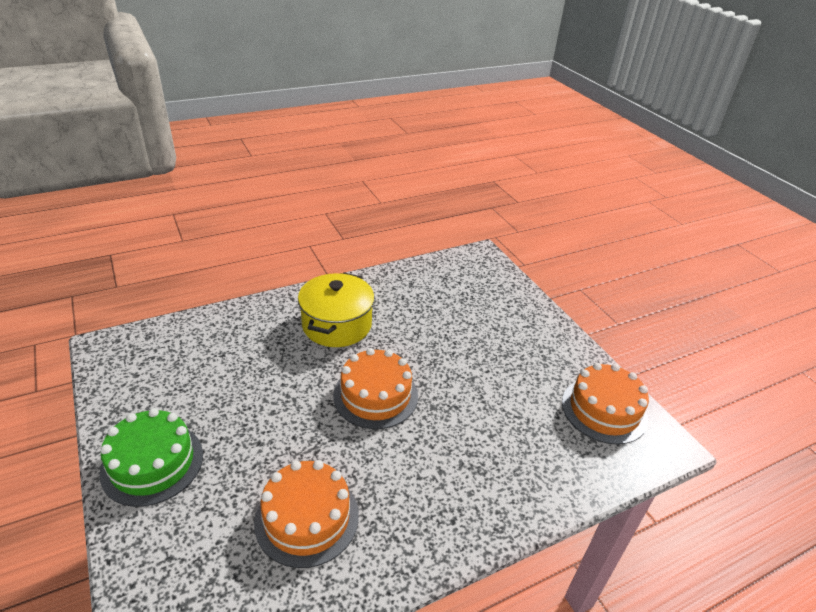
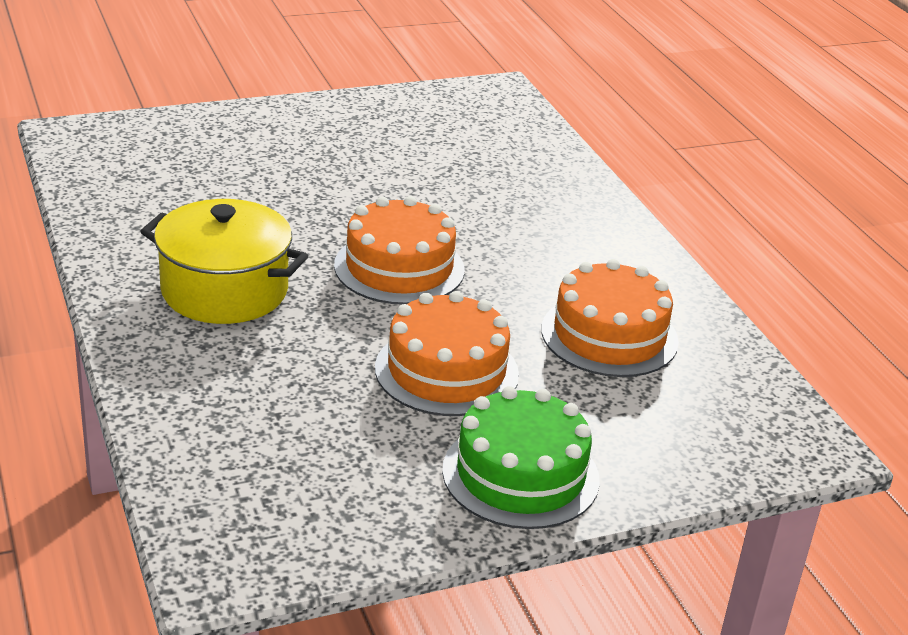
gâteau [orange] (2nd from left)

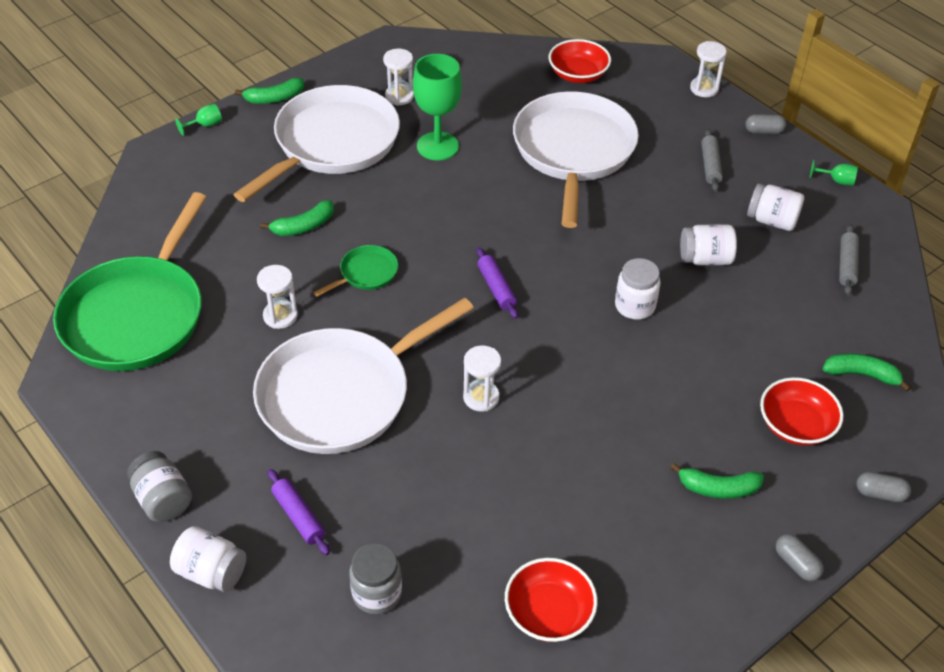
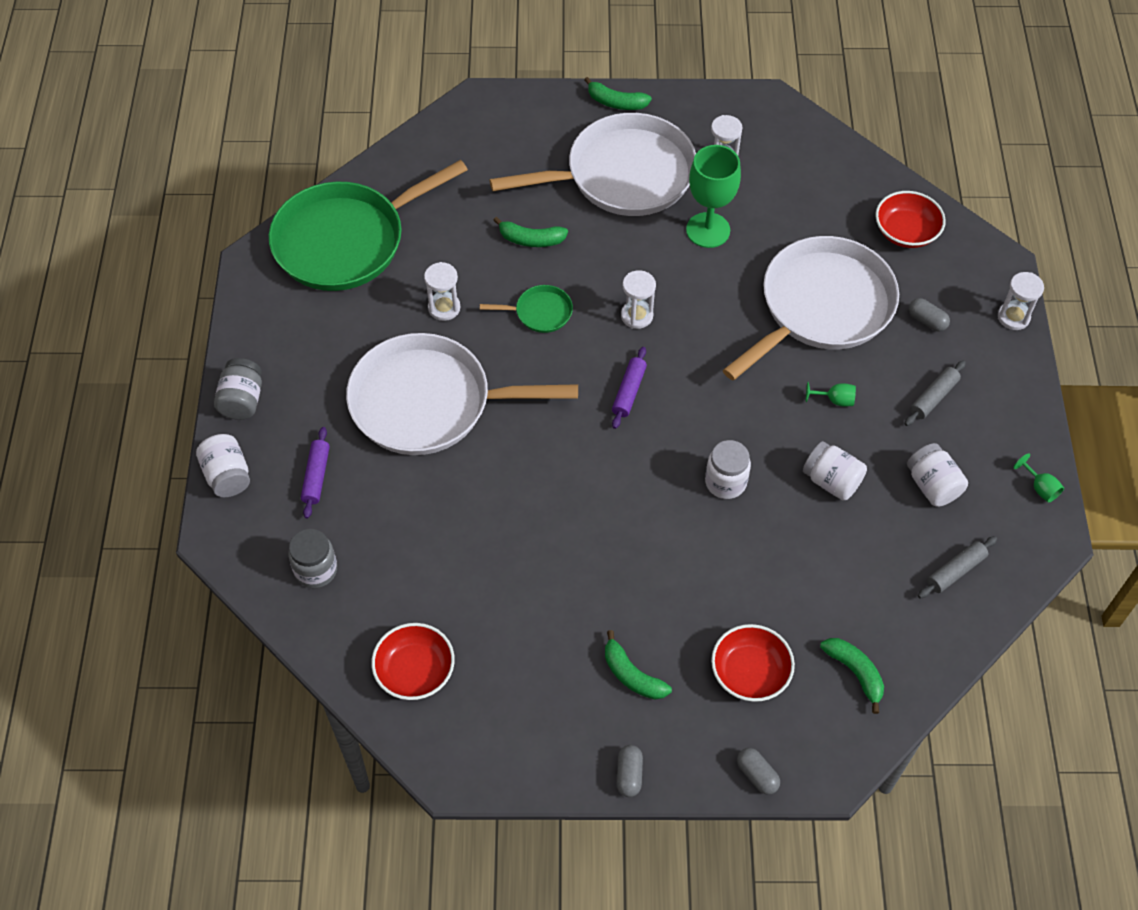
verre à pied [vert] (2nd from left); sablier [blanc] (2nd from left); gélule [gris] (3rd from left)

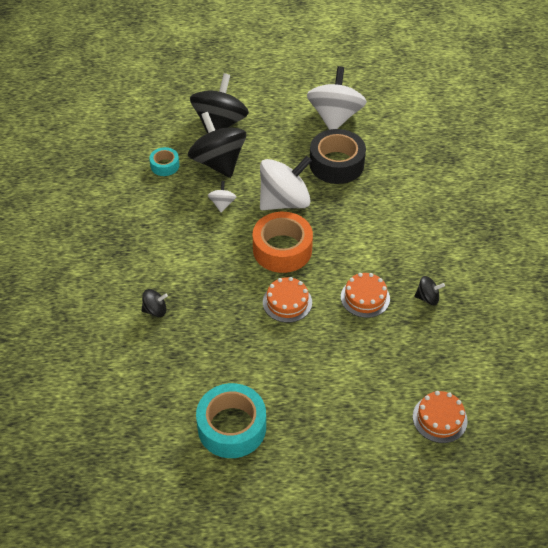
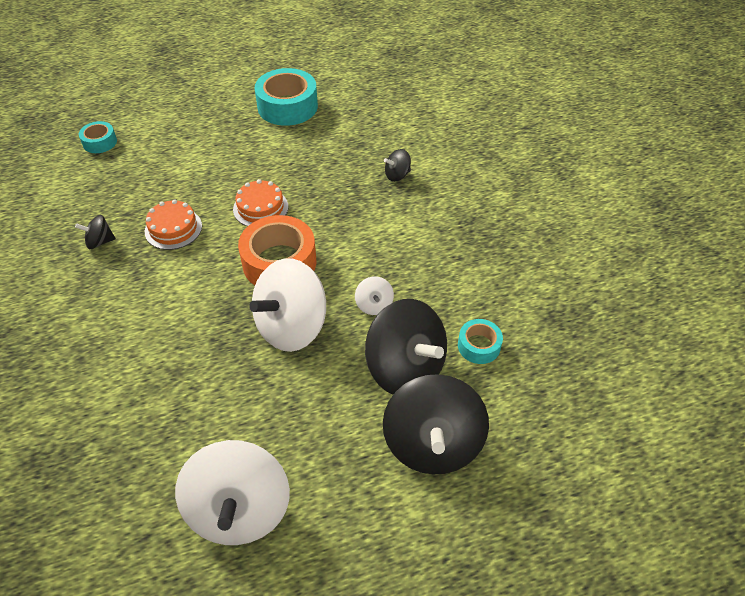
ruban adhésif [noir]; ruban adhésif [turquoise] (1st from left)

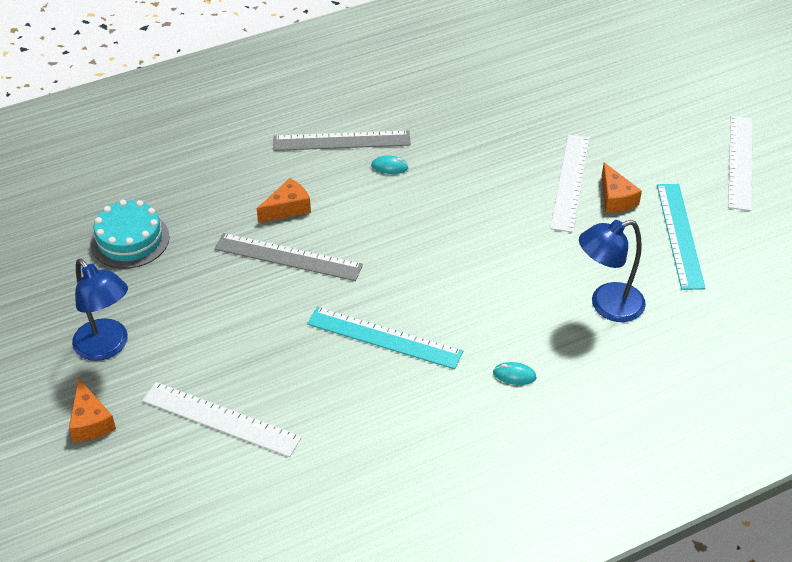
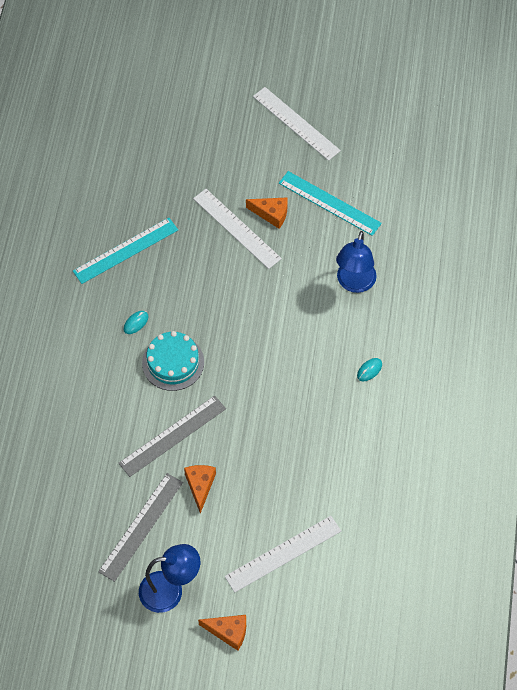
gâteau [turquoise]; fromage [orange] (1st from left); règle [gris] (1st from left); règle [turquoise] (1st from left)

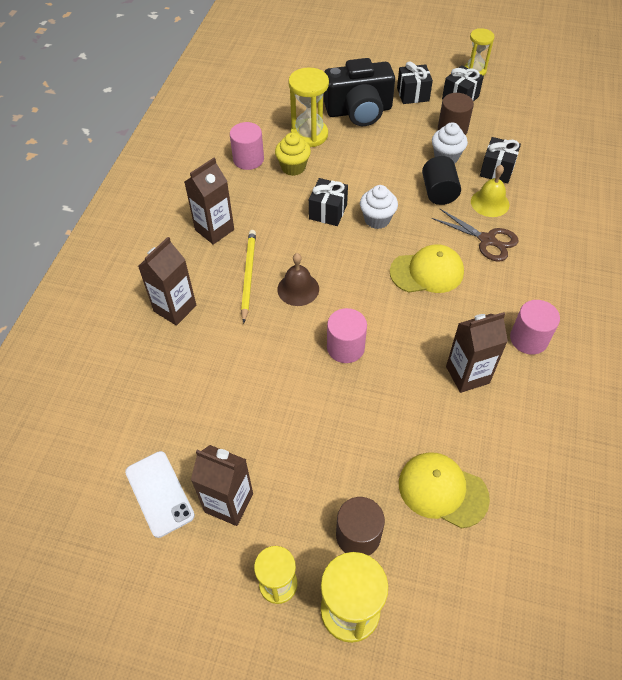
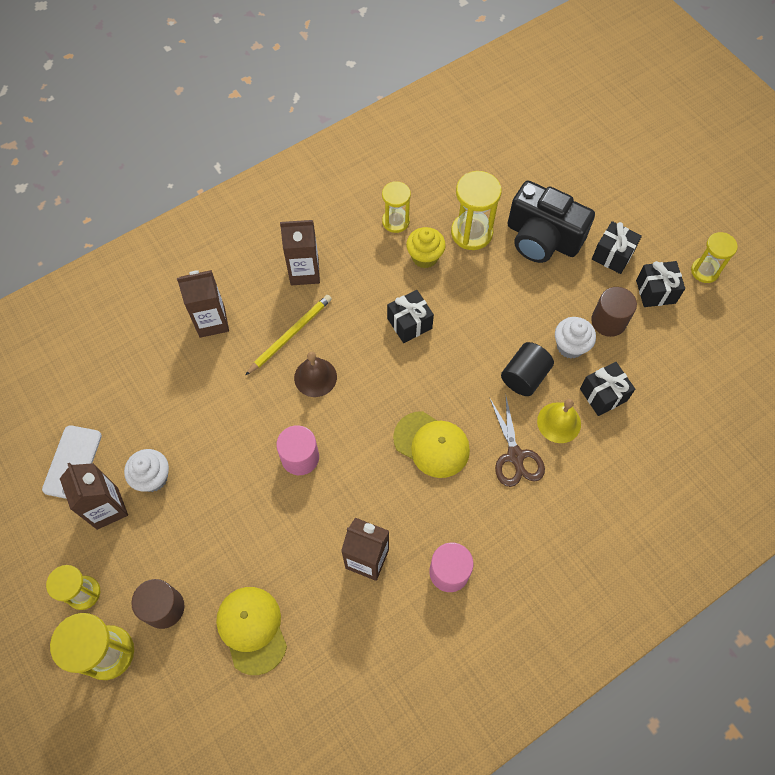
sablier [jaune] (3rd from left); muffin [blanc] (1st from left)

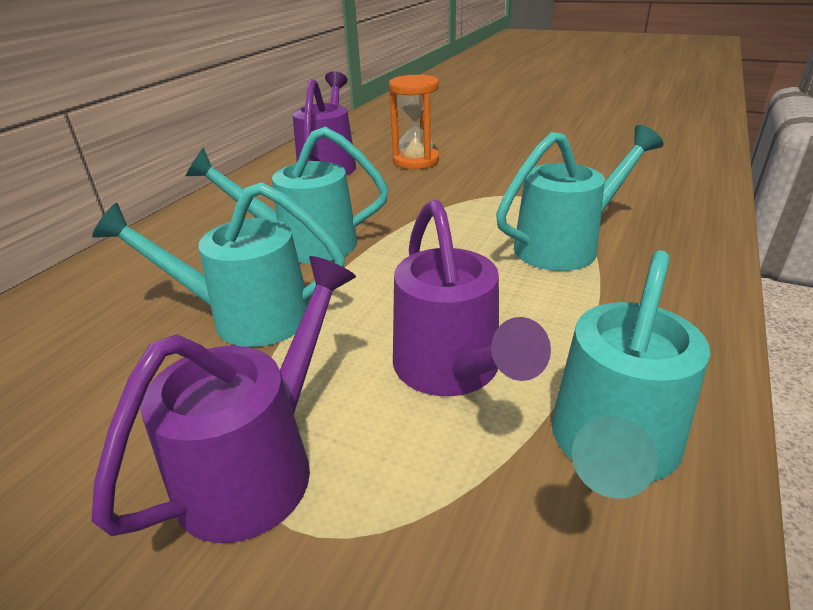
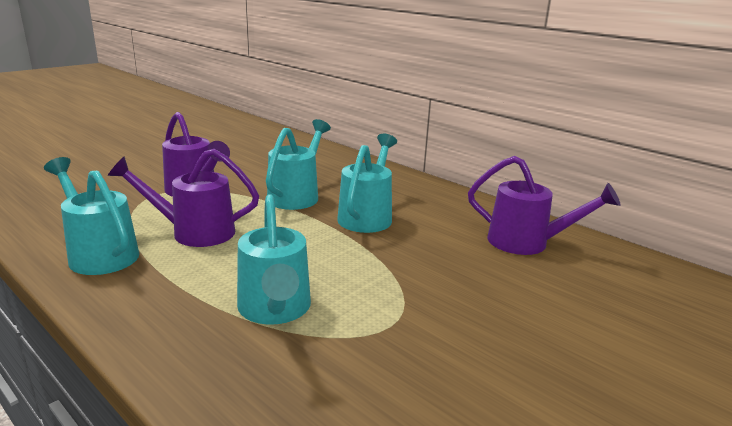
sablier [orange]

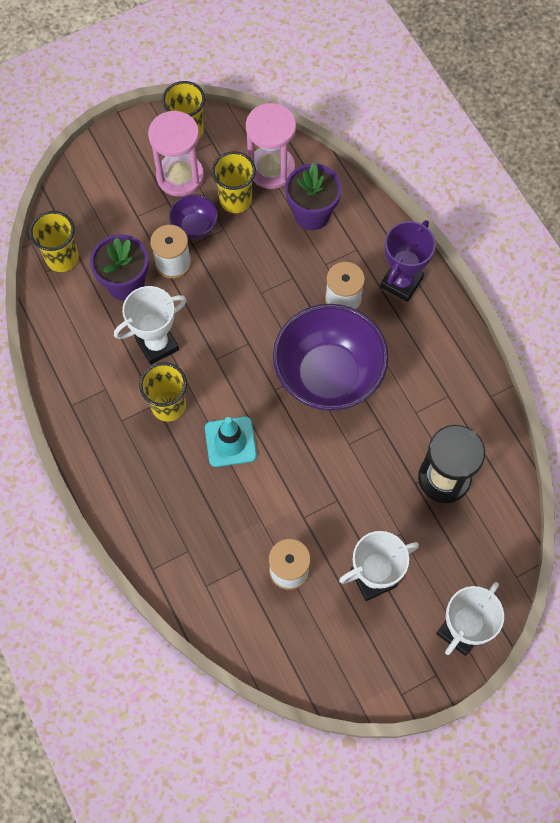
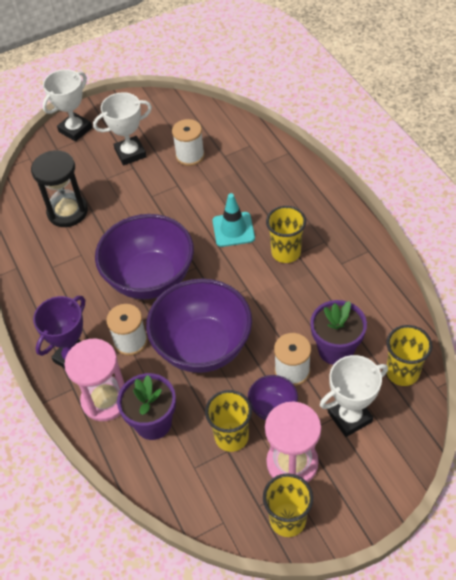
trophée [blanc] (3rd from left); sablier [rose] (1st from left); bol [violet] (2nd from left)

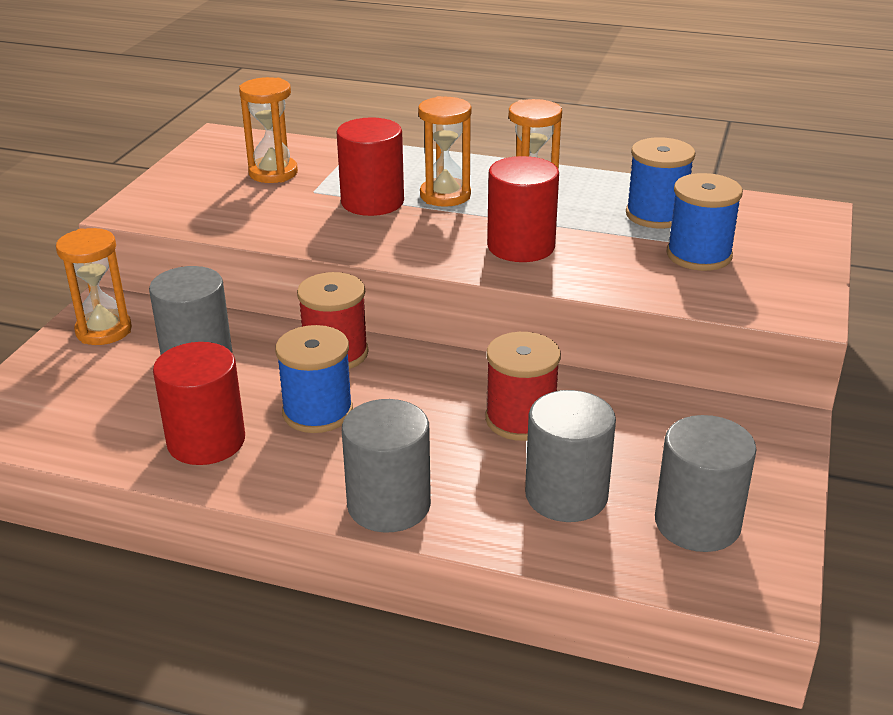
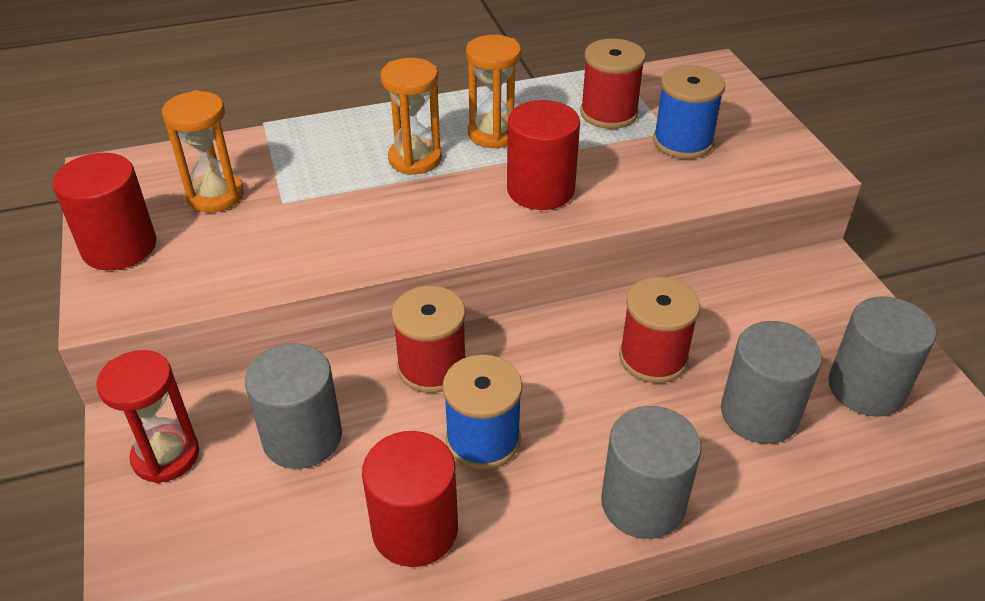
sablier [rouge]; cylindre [rouge] (1st from left); bobine [rouge] (2nd from left)

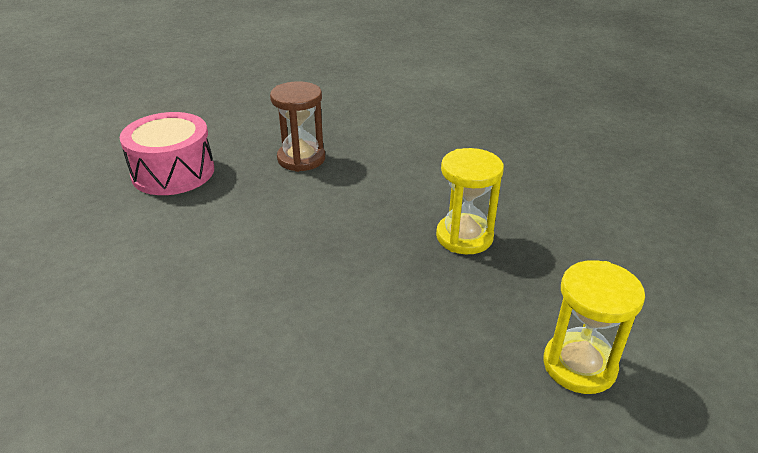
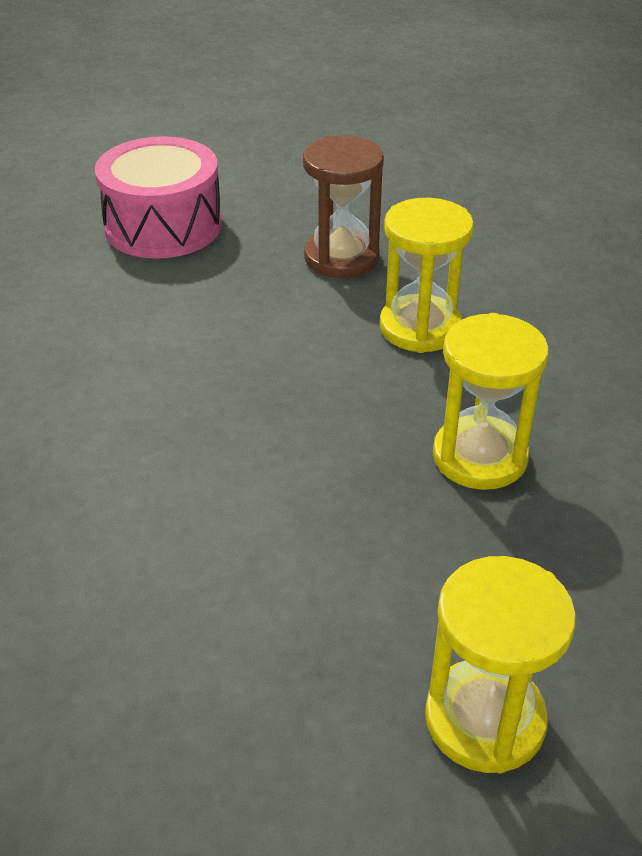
sablier [jaune] (1st from left)

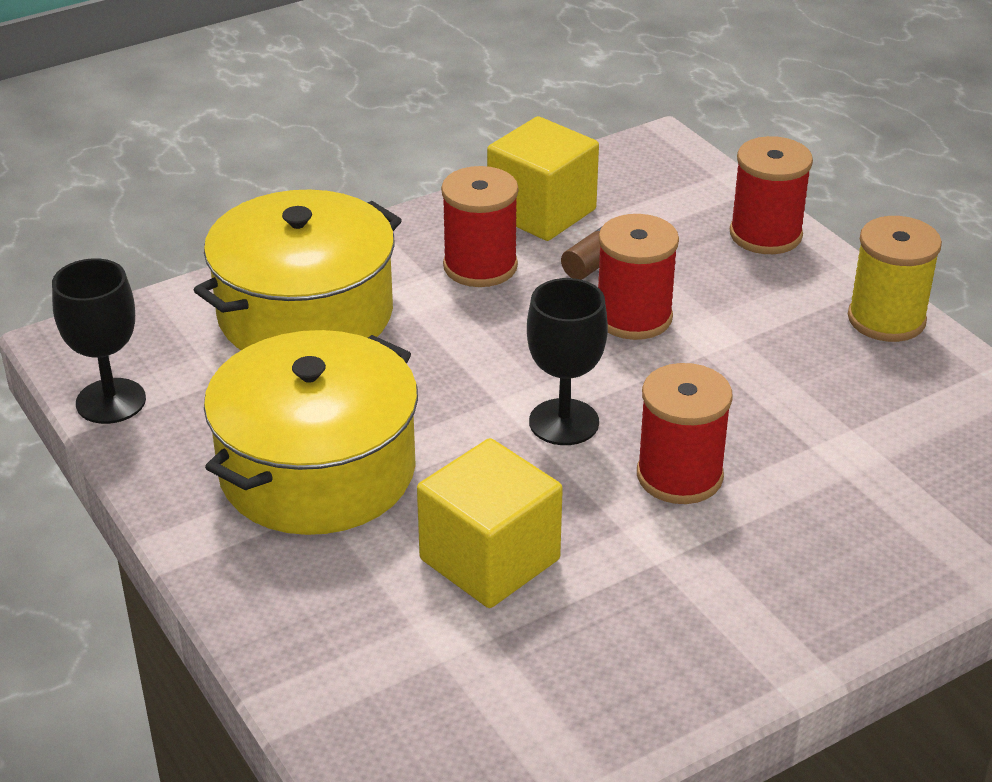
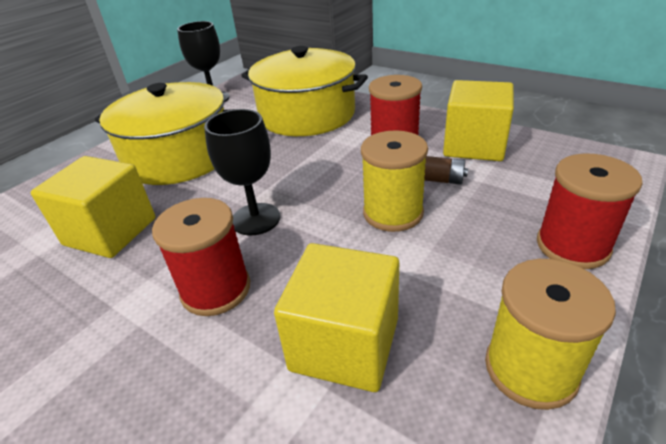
bobine [jaune] (1st from left); cube [jaune] (2nd from left)

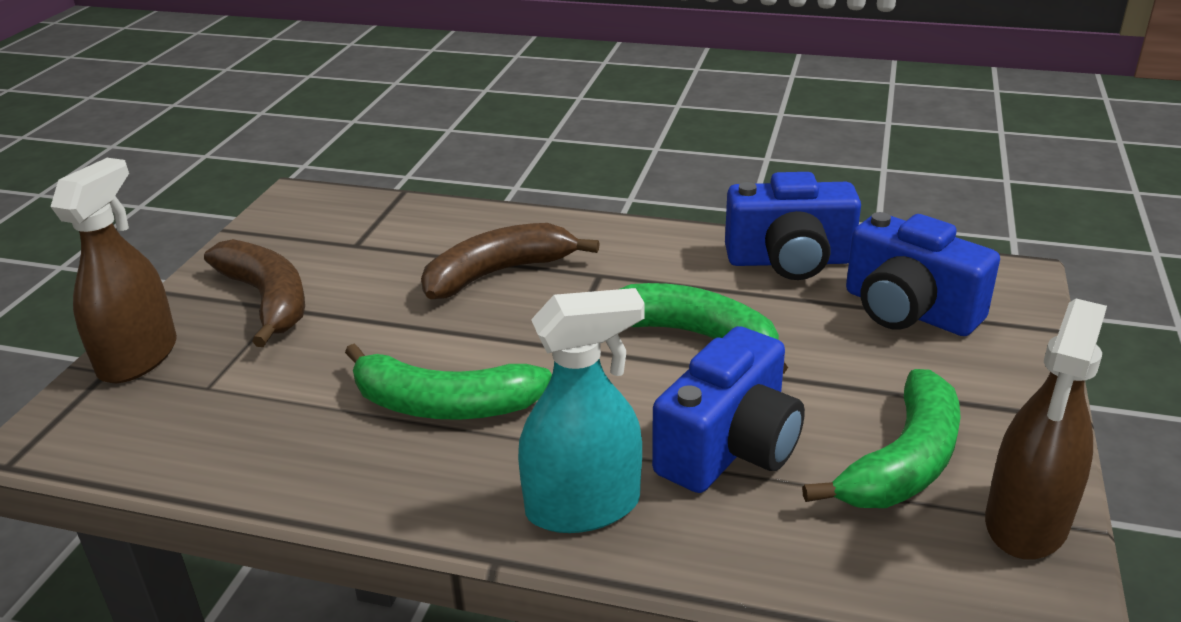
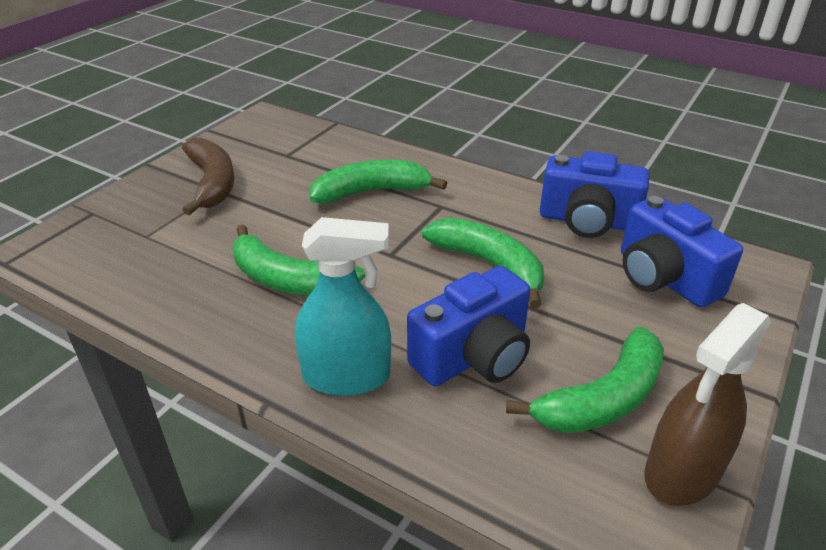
vaporisateur [marron] (1st from left in the first image); banane [vert] (2nd from left)

